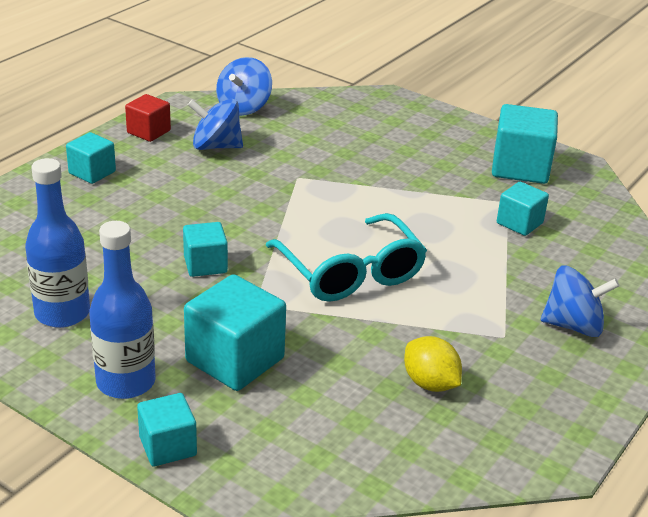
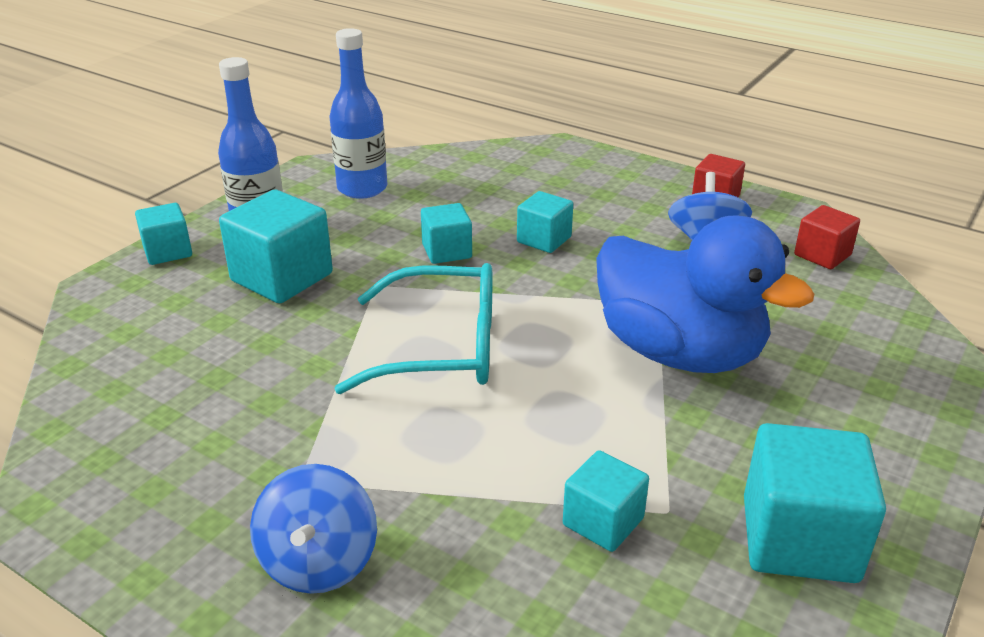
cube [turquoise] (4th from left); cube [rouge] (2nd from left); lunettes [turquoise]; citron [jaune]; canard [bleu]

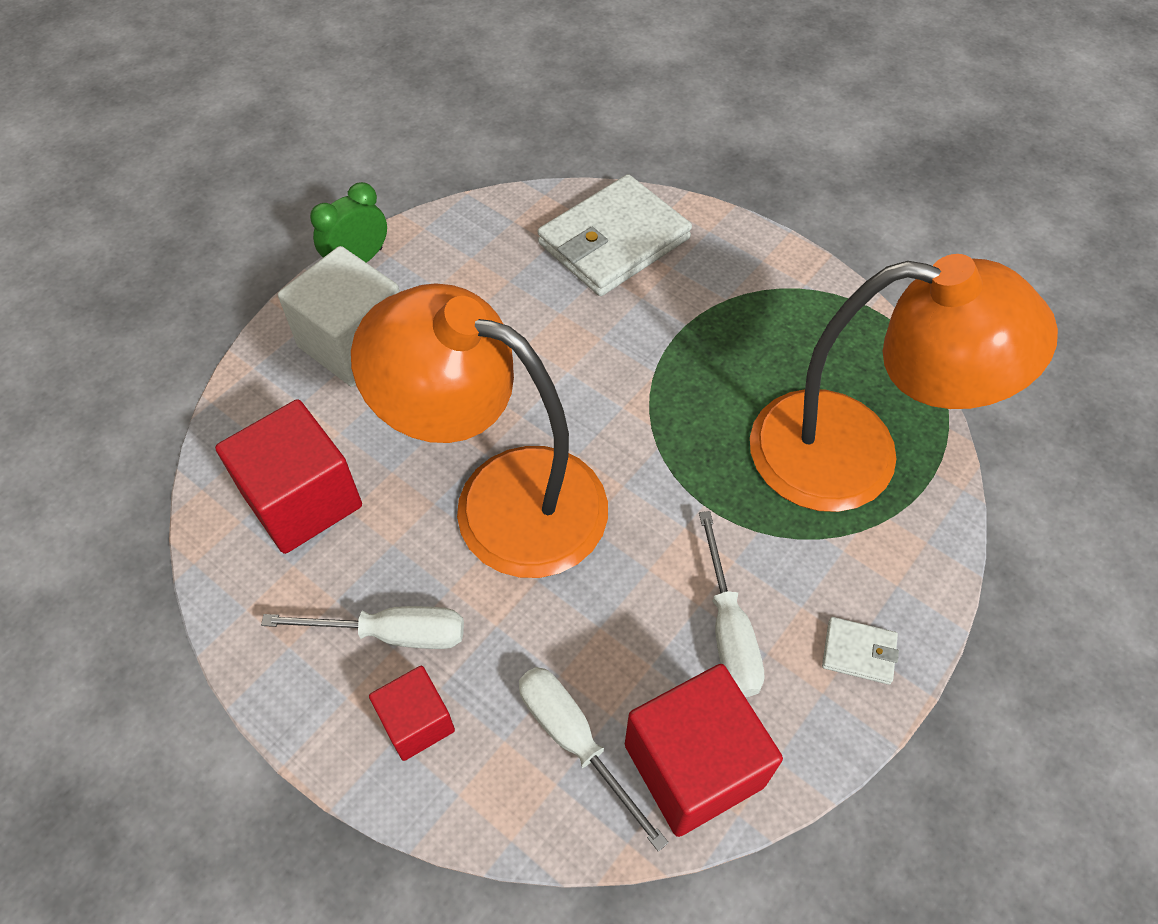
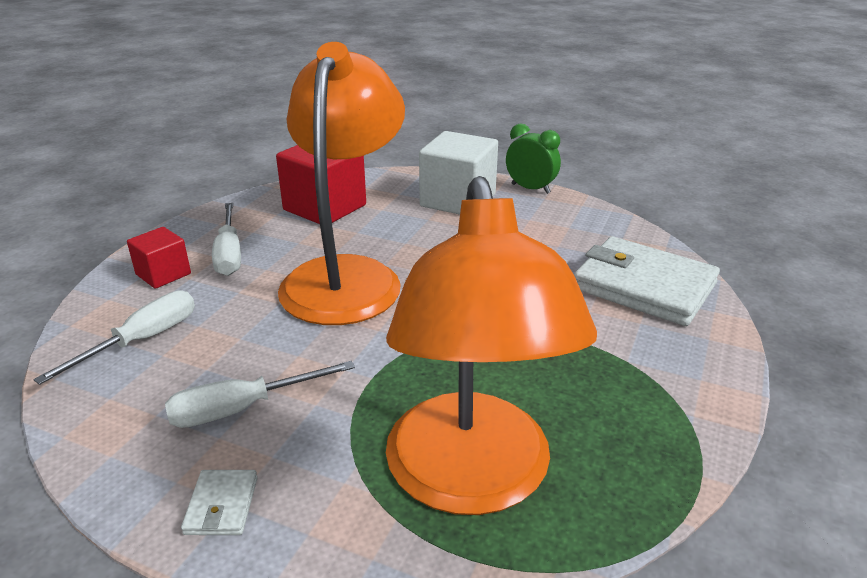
cube [rouge] (3rd from left in the first image)

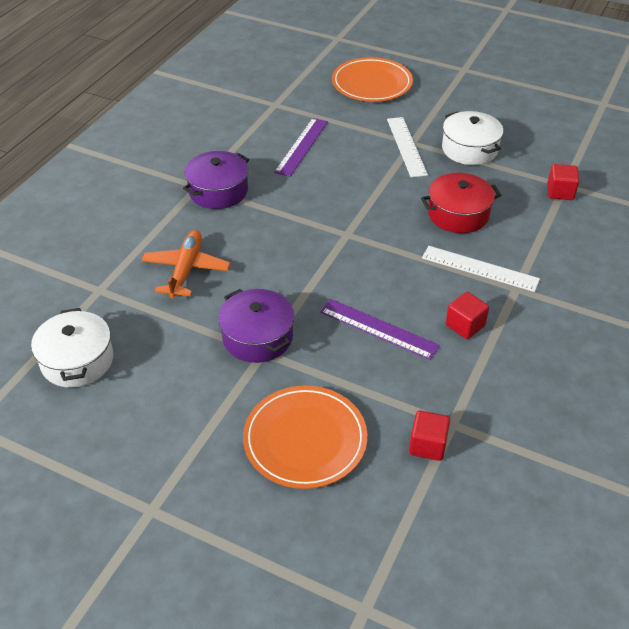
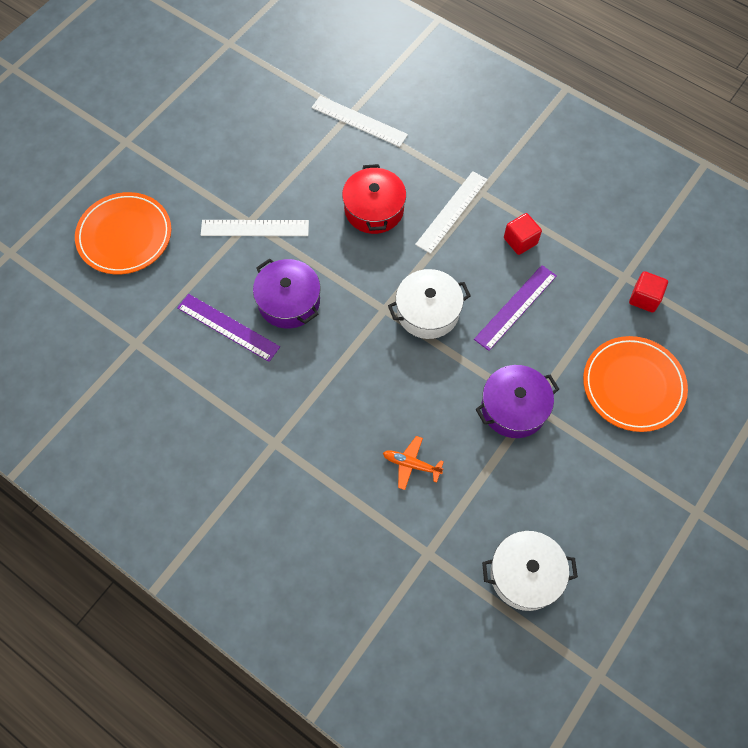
avion [orange]; marmite [violet] (1st from left); marmite [blanc] (1st from left); règle [blanc] (2nd from left)

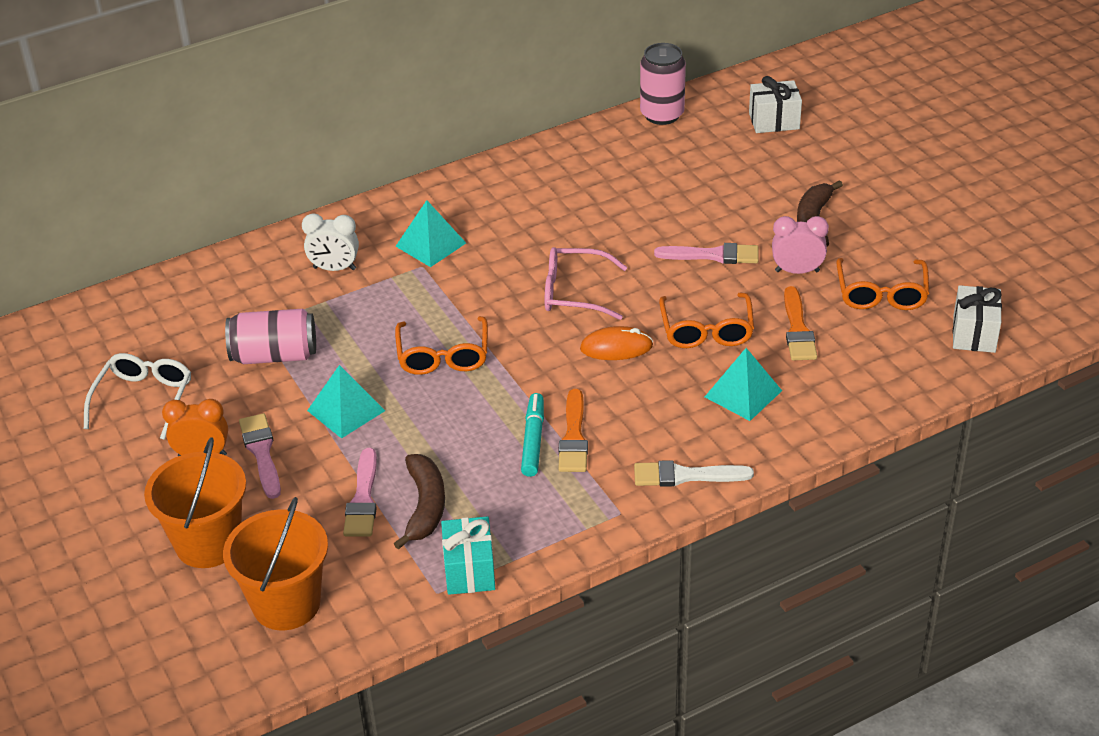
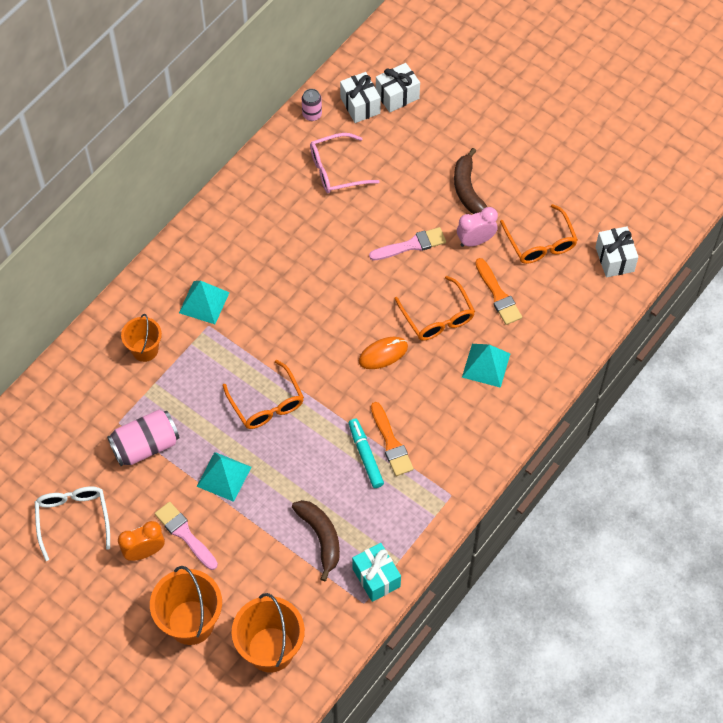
seau [orange] (1st from left); pinceau [rose] (2nd from left in the first image); lunettes [rose]; pinceau [blanc]; canette [rose] (2nd from left); cadeau [blanc] (1st from left)

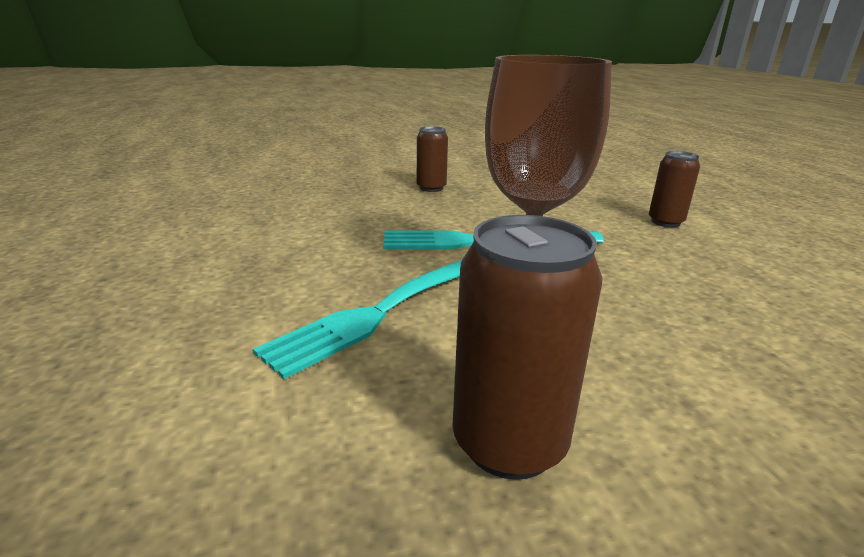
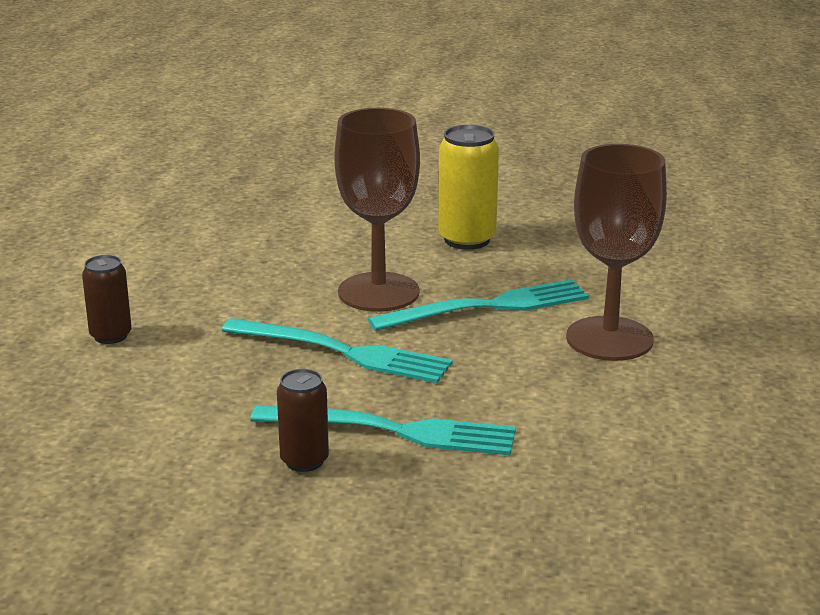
canette [jaune]; fourchette [turquoise] (2nd from left); verre à pied [marron] (2nd from left)

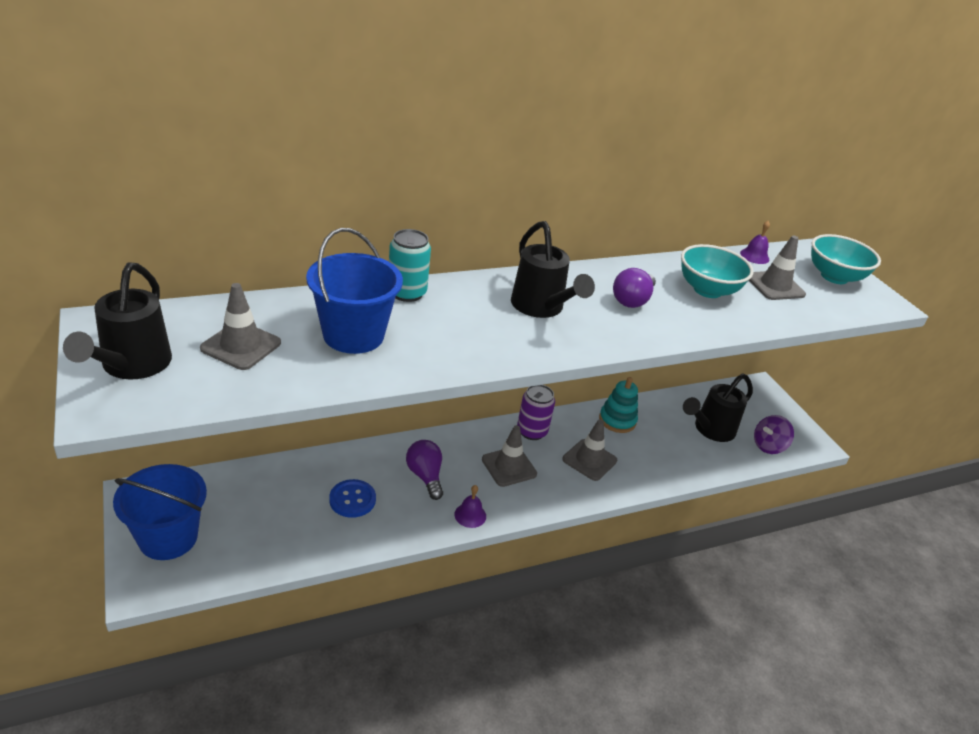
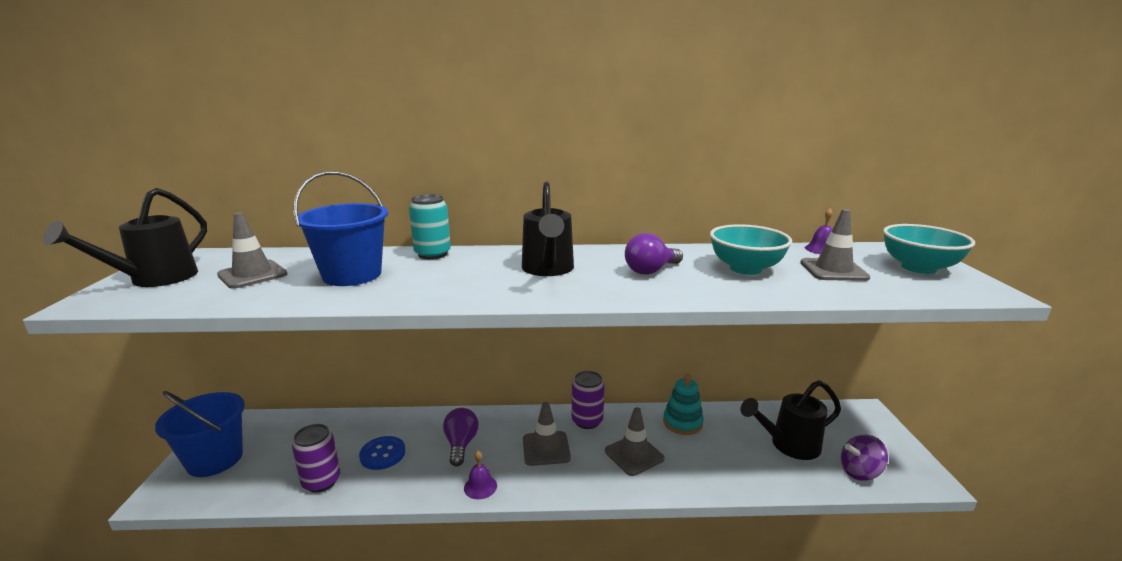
canette [violet] (1st from left)

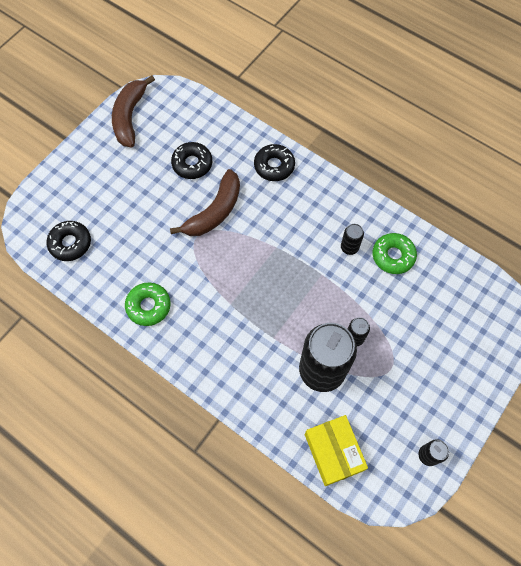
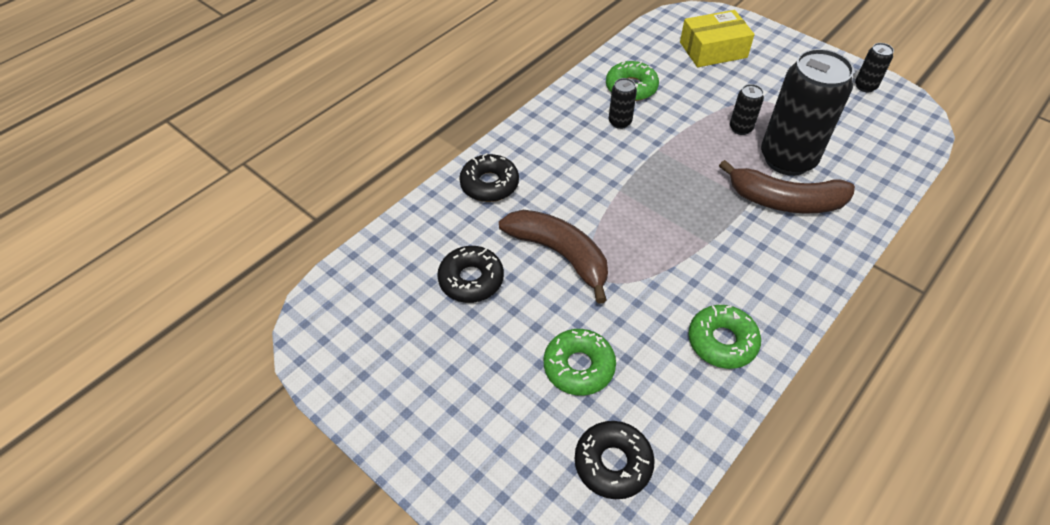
banane [marron] (2nd from left); boîte [jaune]; beignet [vert] (1st from left)

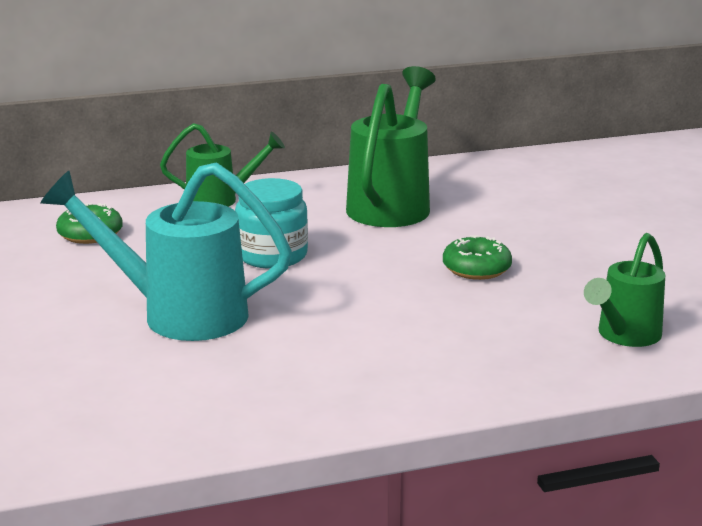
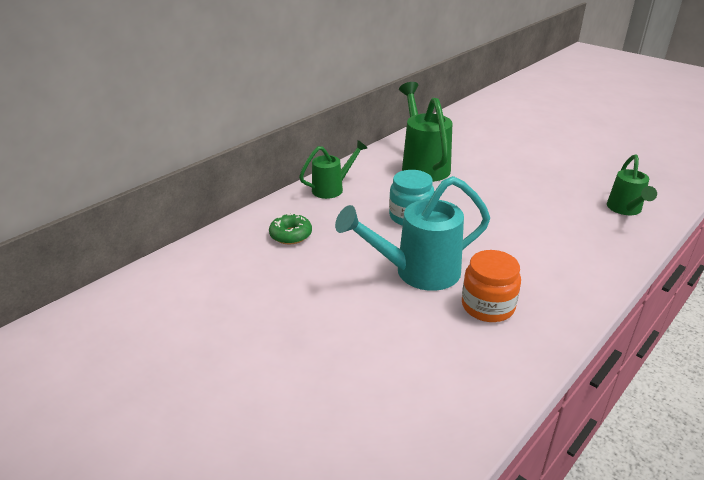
beignet [vert] (2nd from left in the first image); bocal [orange]

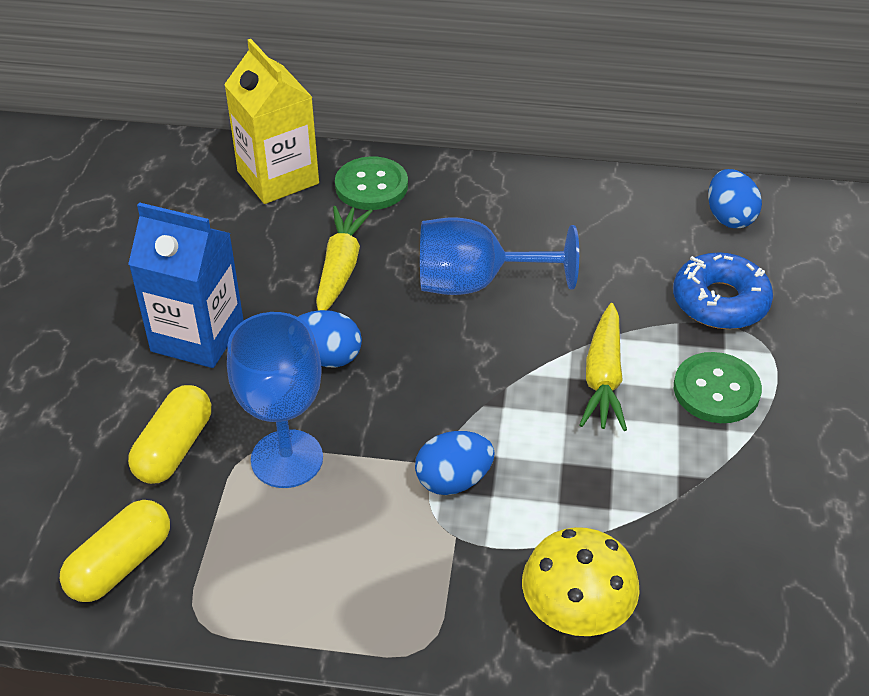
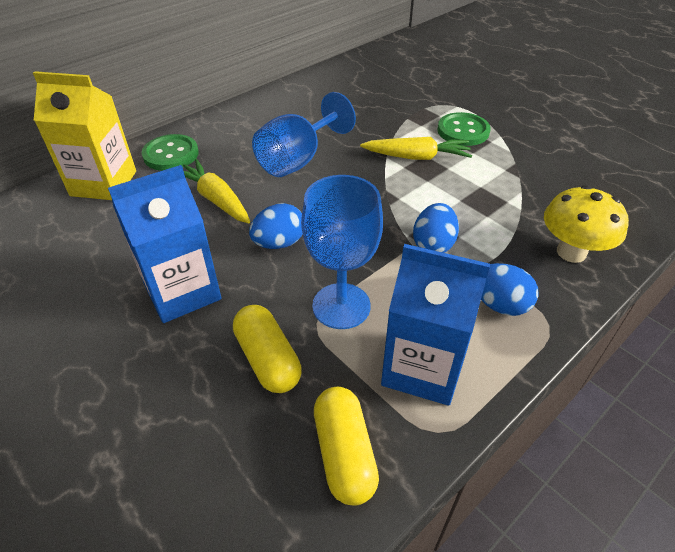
carotte [jaune] (2nd from left); beignet [bleu]; œuf [bleu] (3rd from left); brique de lait [bleu] (2nd from left)

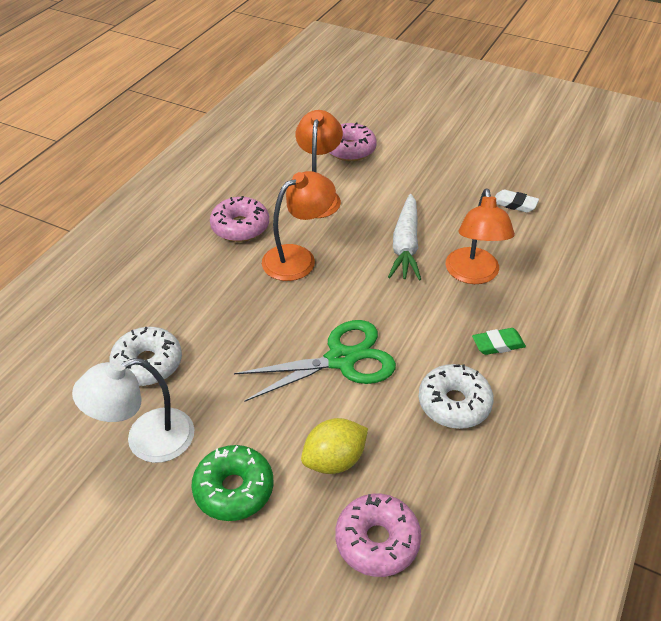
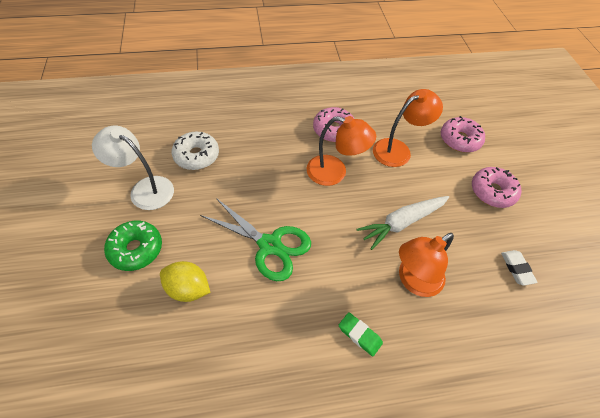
beignet [rose] (3rd from left); beignet [blanc] (2nd from left in the first image)

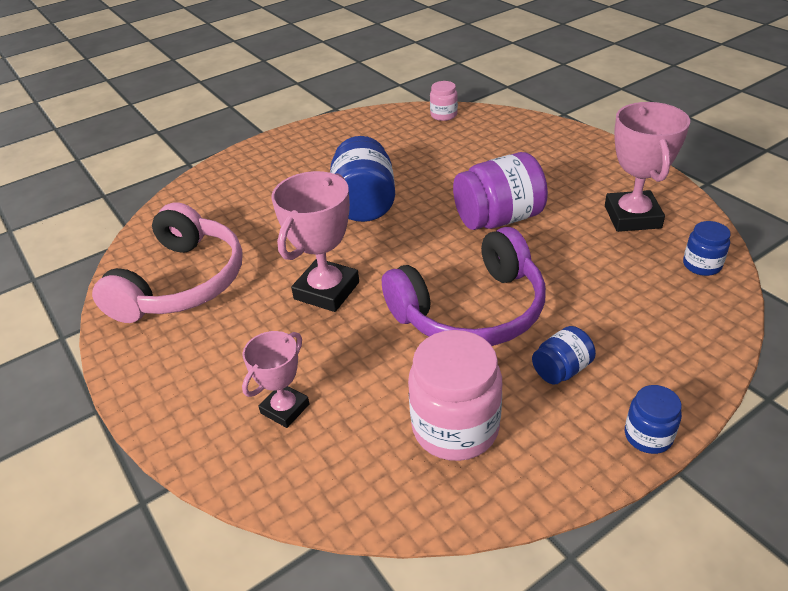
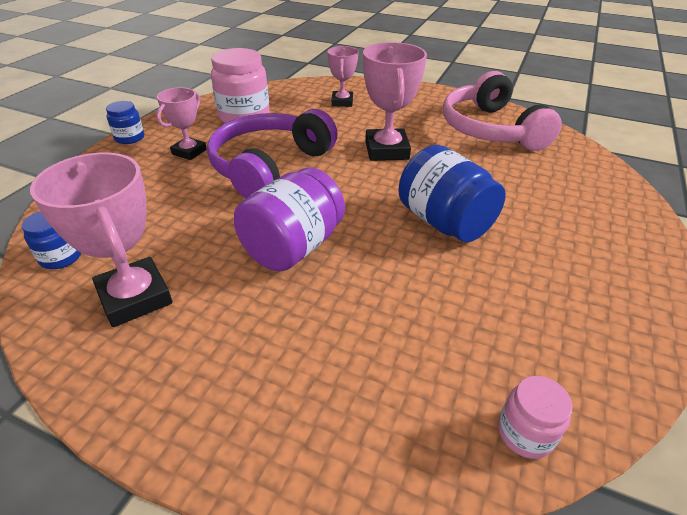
trophée [rose] (2nd from left)

